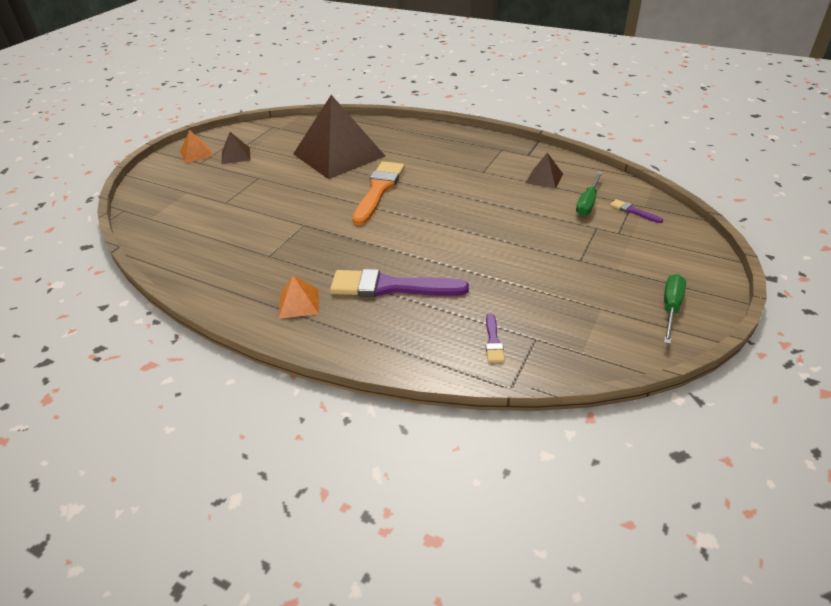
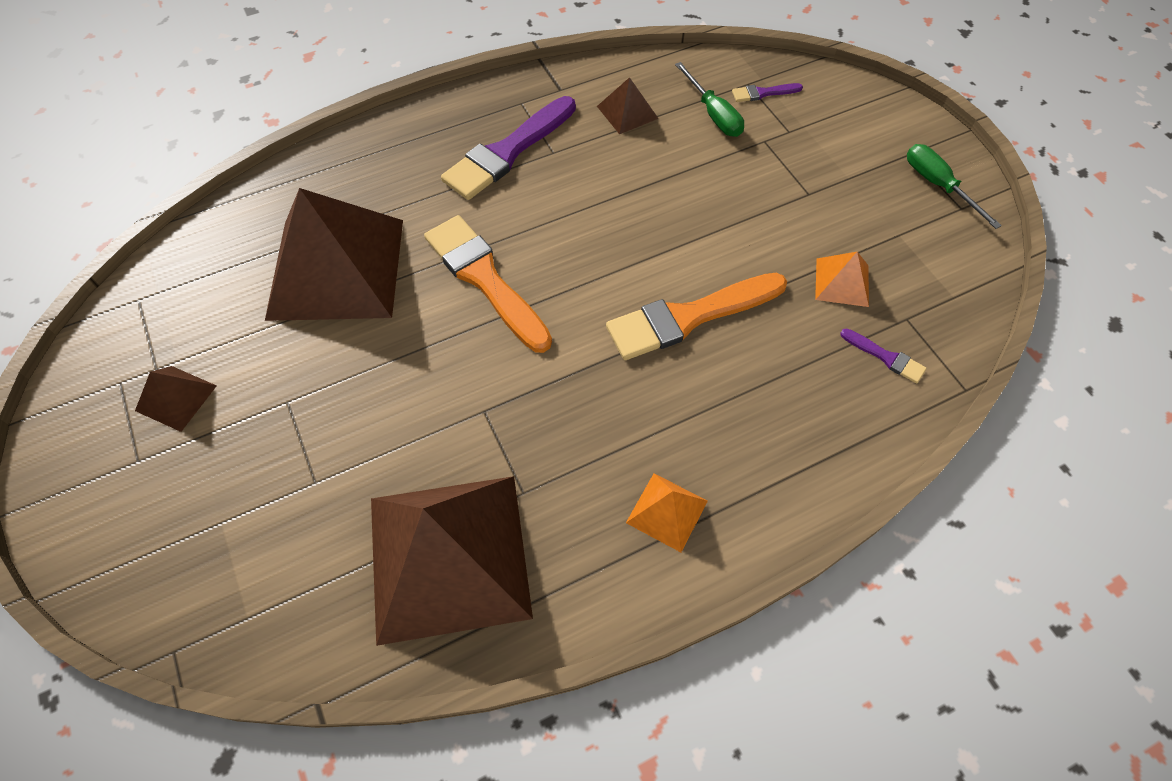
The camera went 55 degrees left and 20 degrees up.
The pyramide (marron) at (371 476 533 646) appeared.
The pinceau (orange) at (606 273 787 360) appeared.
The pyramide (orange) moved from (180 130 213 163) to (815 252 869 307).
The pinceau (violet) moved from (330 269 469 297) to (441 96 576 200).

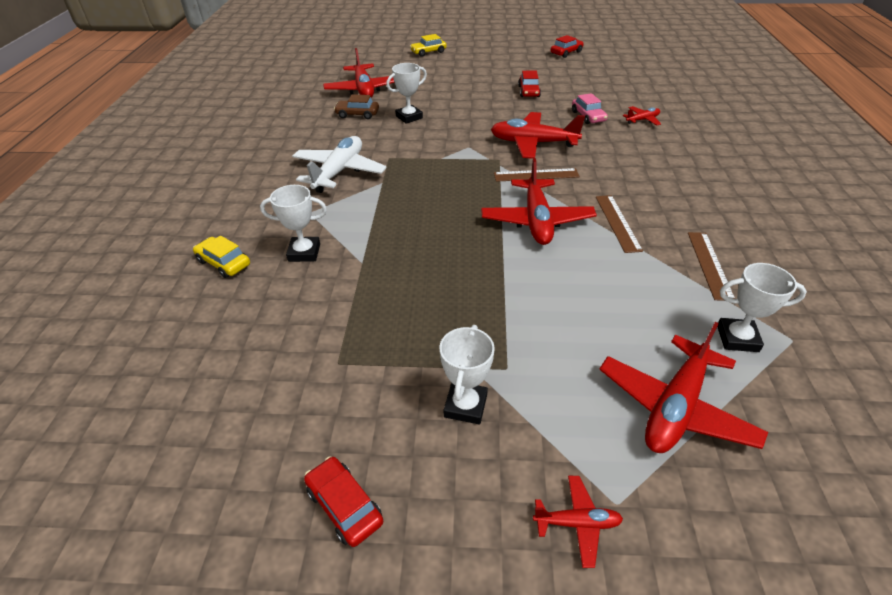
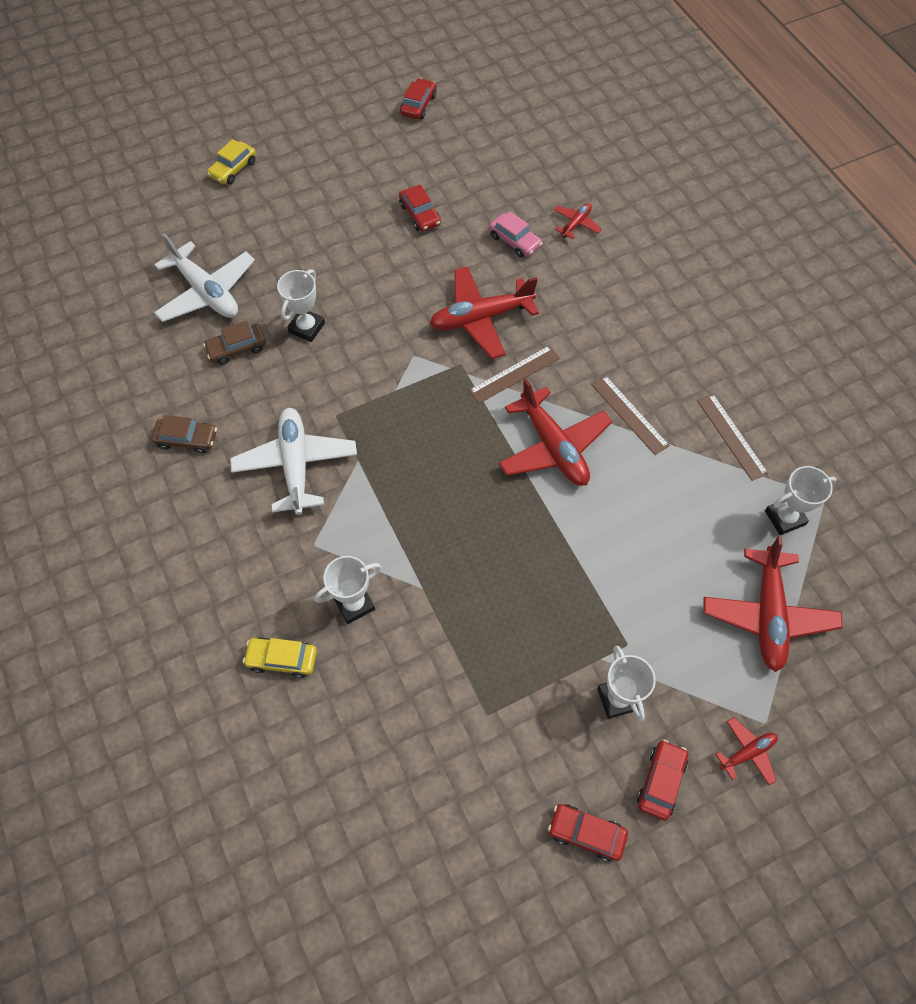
The camera went 30 degrees left and 20 degrees up.
The voiture (marron) at (151 415 217 454) appeared.
The voiture (rouge) at (637 740 688 821) appeared.
The avion (rouge) at (323 48 395 98) became the avion (blanc) at (154 233 255 322).

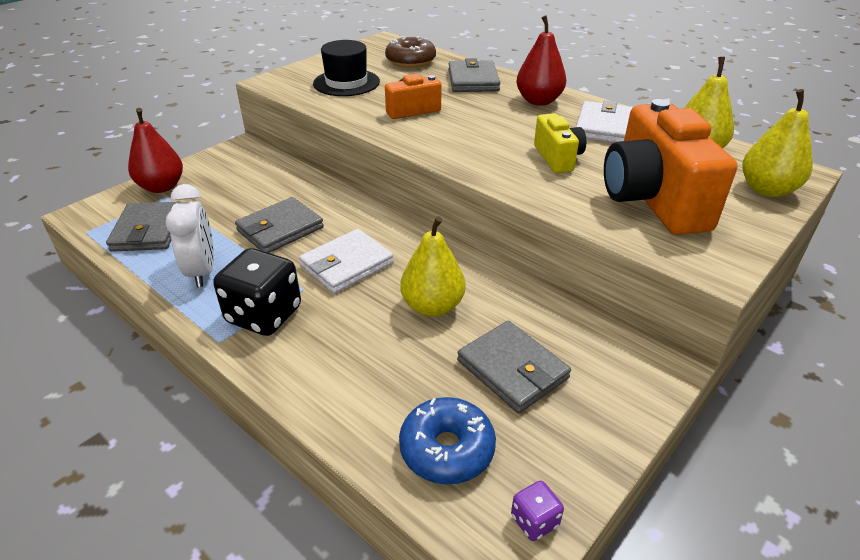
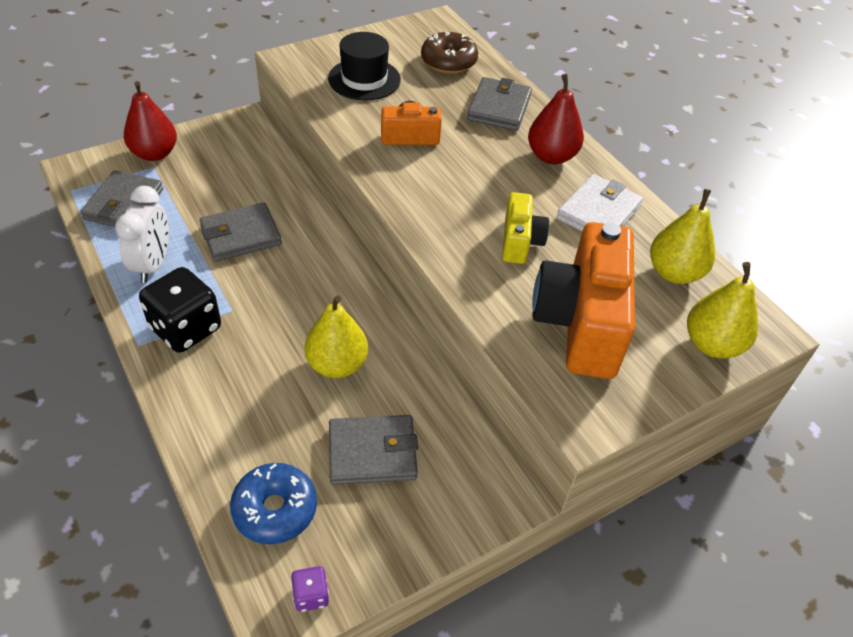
The camera went 15 degrees right and 10 degrees up.
The portefeuille (blanc) at (299 229 394 294) disappeared.
The portefeuille (gris) at (457 321 571 413) turned 75 degrees counterclockwise.

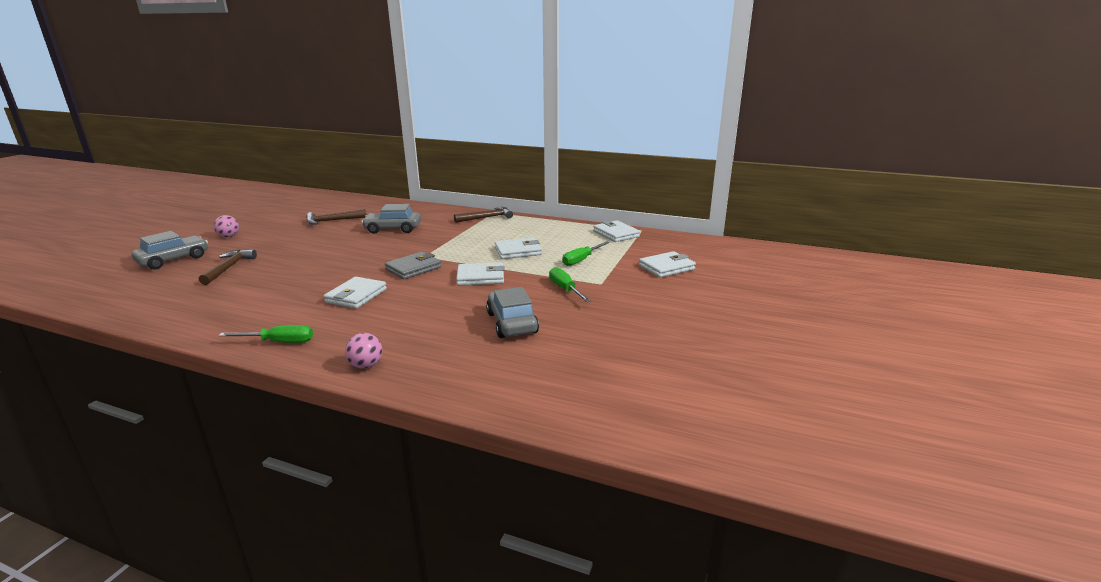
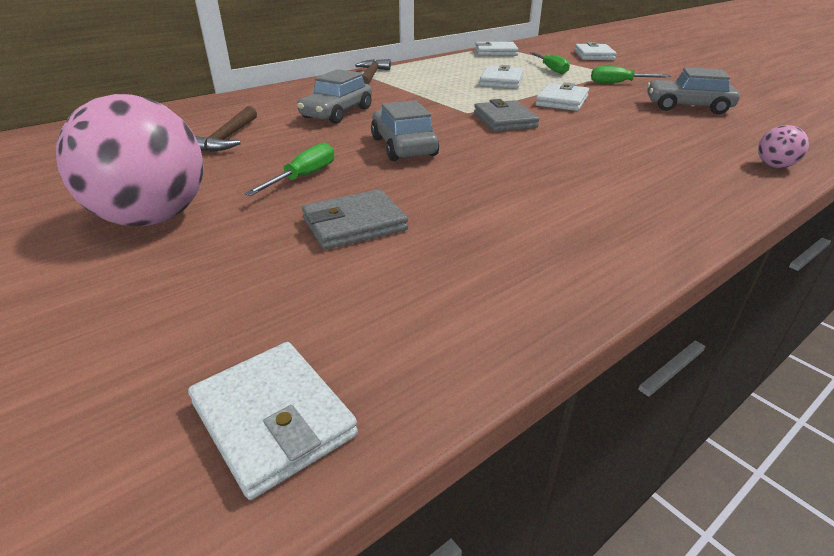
The camera went 60 degrees left and 10 degrees up.
The voiture (gris) moved from (131 231 208 270) to (371 100 439 161).
The tournevis (vert) moved from (218 325 313 343) to (244 143 334 196).
The portefeuille (blanc) moved from (323 277 387 309) to (188 342 358 500).
The marteau (marron) at (199 249 257 285) was replaced by the portefeuille (gris) at (302 189 408 250).
The balle (rose) at (214 215 239 237) changed to 2.44 times the size.

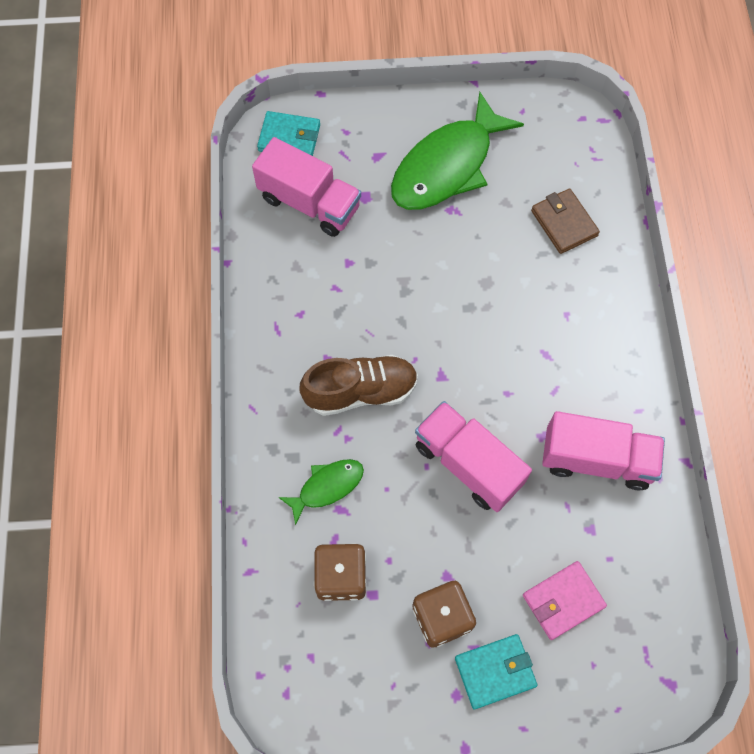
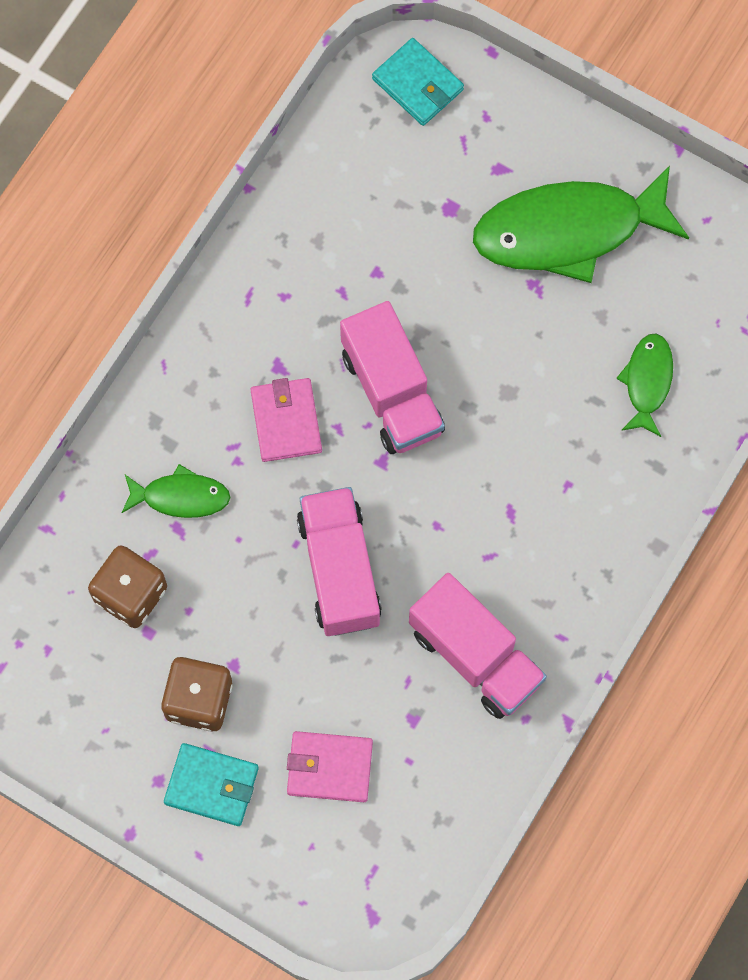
The camera went 35 degrees right and 5 degrees up.
The camion (rose) moved from (252 137 361 237) to (340 301 445 454).
The chaussure (marron) at (299 355 418 416) was replaced by the portefeuille (rose) at (251 378 322 462).
The portefeuille (marron) at (531 188 600 254) was replaced by the poisson (vert) at (616 333 673 437).

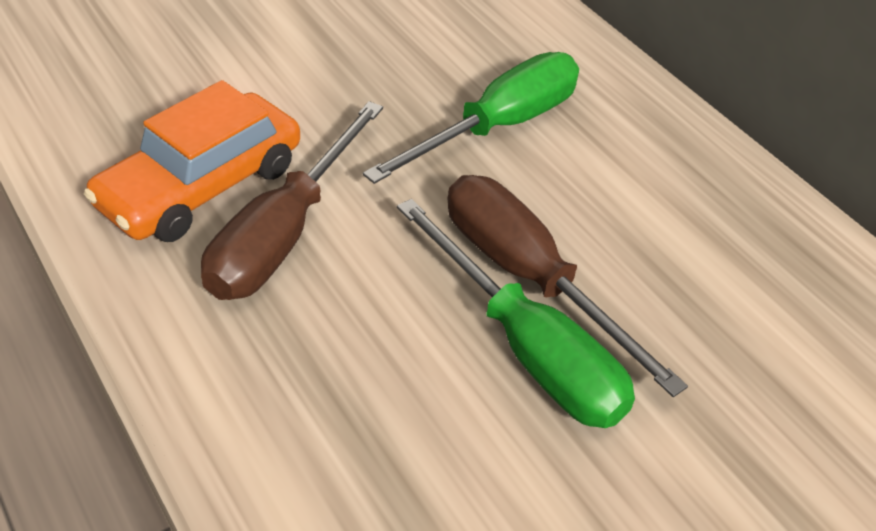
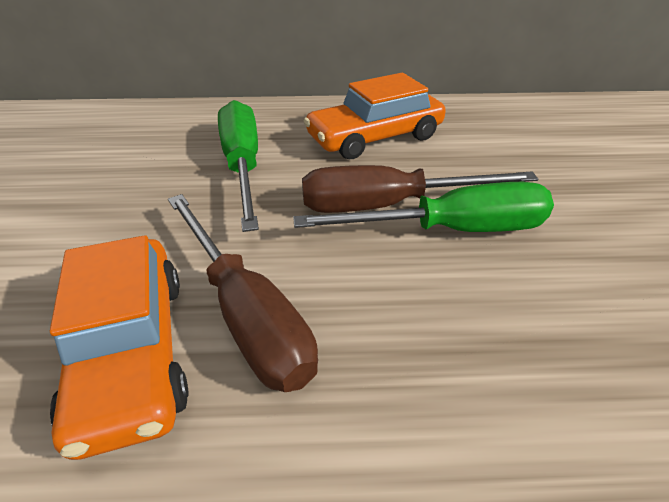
The camera went 55 degrees left and 5 degrees down.
The voiture (orange) at (304 73 446 159) appeared.

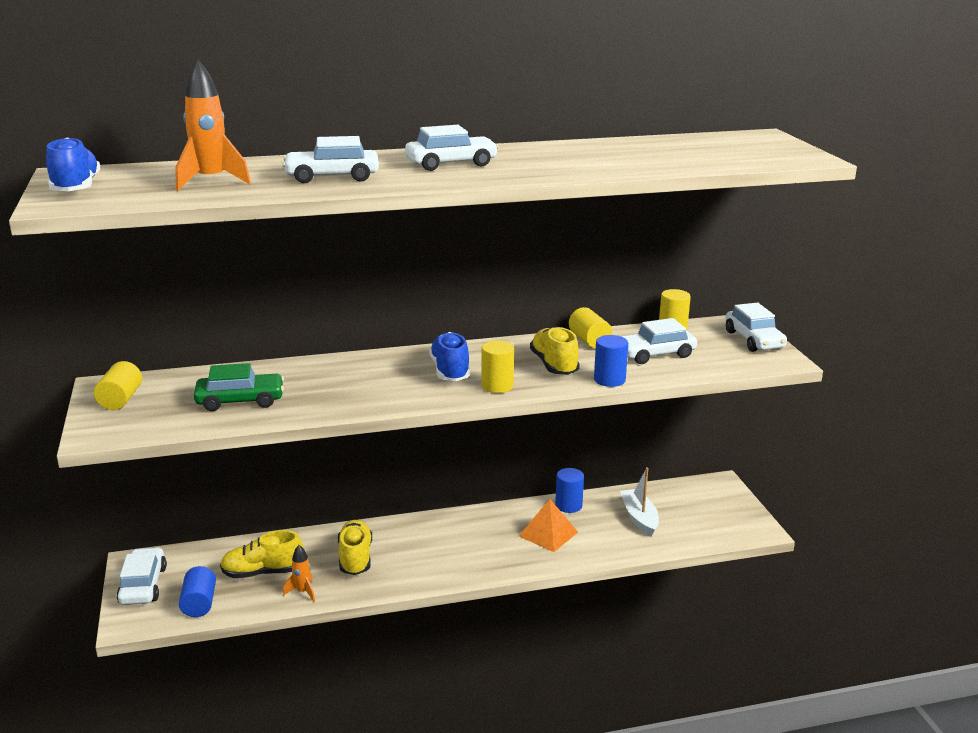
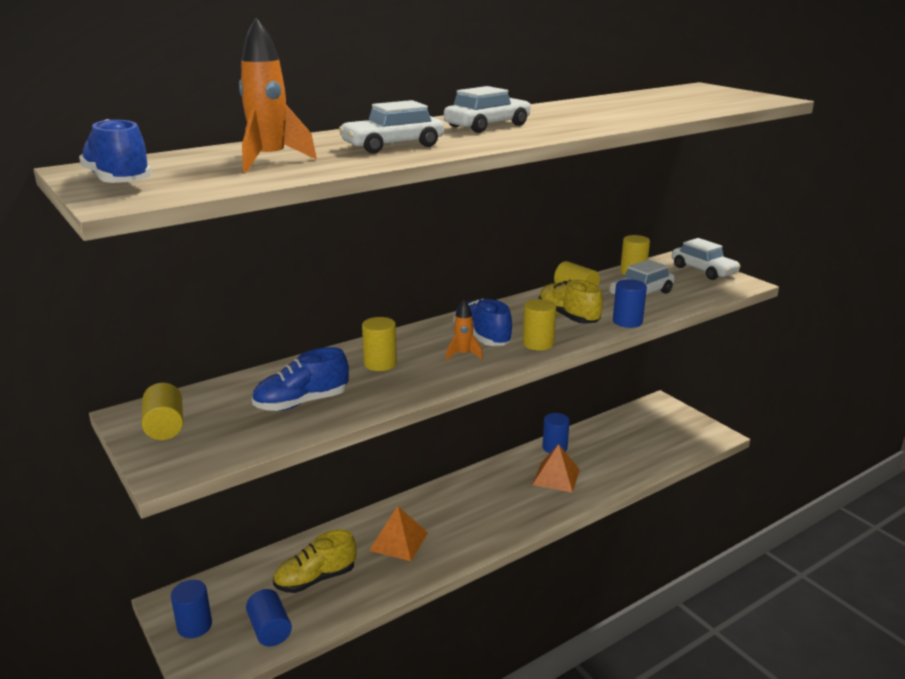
The camera went 20 degrees left and 0 degrees up.
The bateau (blanc) at (620 467 659 536) disappeared.
The cylindre (jaune) at (362 317 397 371) appeared.
The fusée (orange) moved from (283 545 315 602) to (446 300 483 361).
The voiture (blanc) at (117 547 167 605) was replaced by the cylindre (bleu) at (171 580 212 638).
The voiture (vert) at (194 363 284 411) was replaced by the chaussure (bleu) at (252 347 349 411).
The chaussure (jaune) at (338 520 372 575) was replaced by the pyramide (orange) at (369 506 428 561).

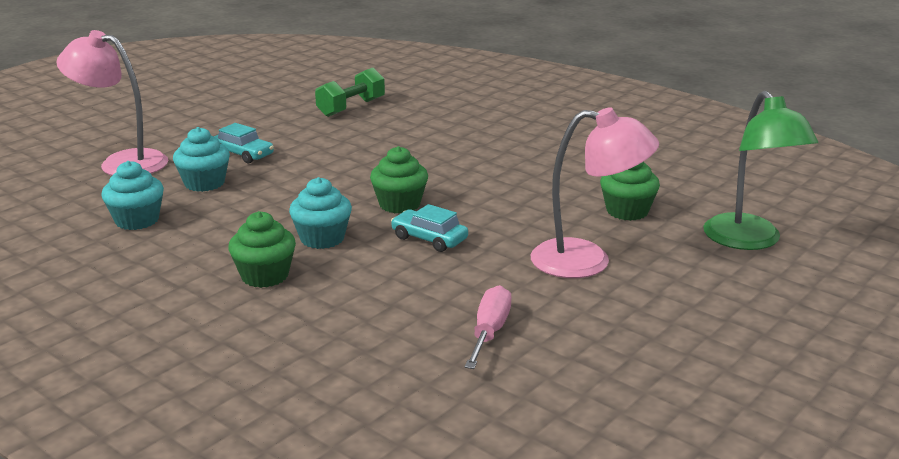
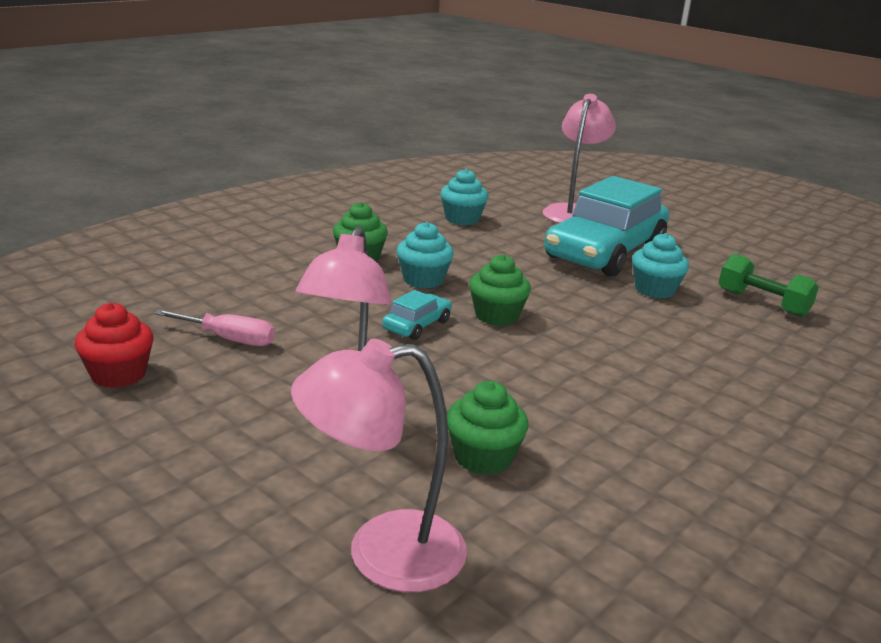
The camera went 90 degrees right and 0 degrees up.
The muffin (rouge) at (75 303 154 388) appeared.
The muffin (turquoise) moved from (173 127 230 192) to (632 233 689 299).
The lampe (vert) at (703 91 818 250) became the lampe (rose) at (291 339 467 592).
The voiture (turquoise) at (214 123 274 163) changed to 2.46 times the size.

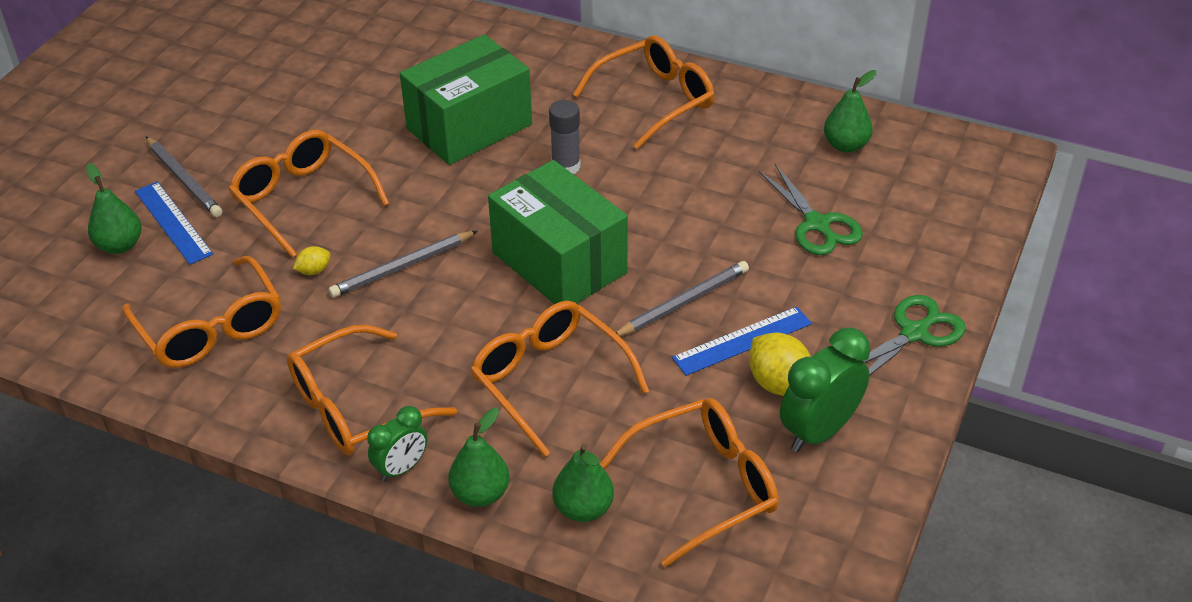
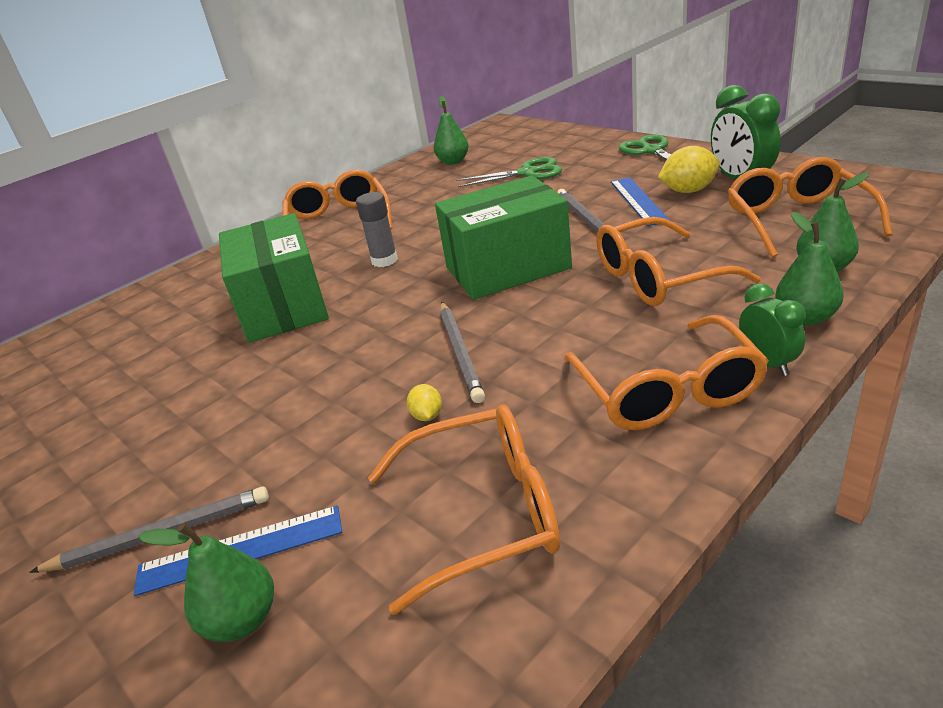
The camera went 65 degrees left and 10 degrees down.
The lunettes (orange) at (229 130 389 258) disappeared.

